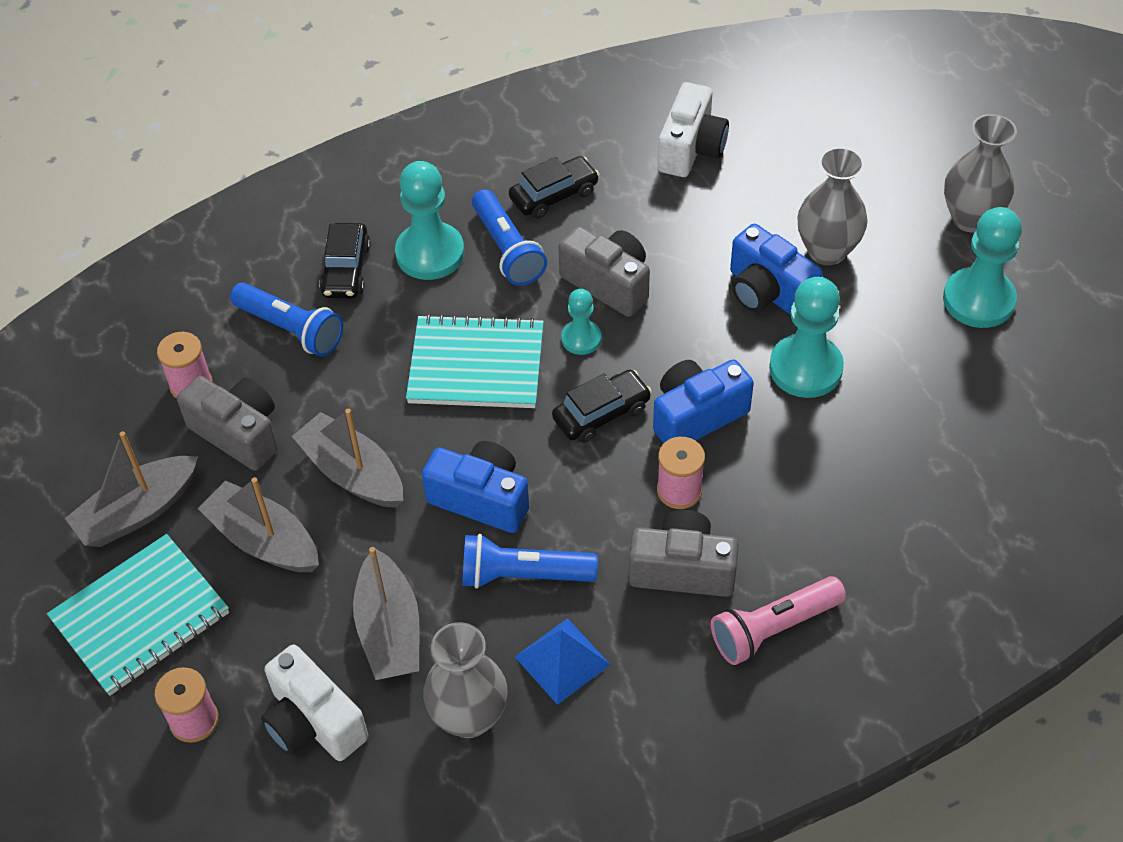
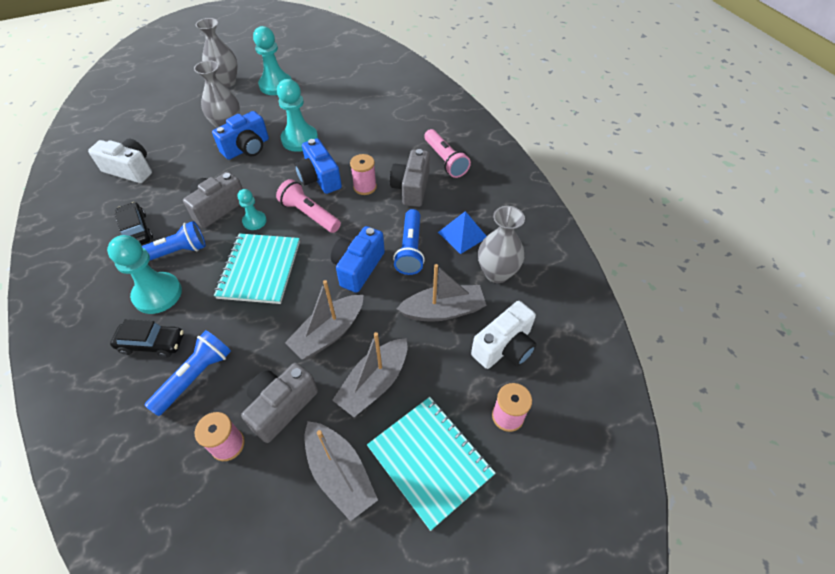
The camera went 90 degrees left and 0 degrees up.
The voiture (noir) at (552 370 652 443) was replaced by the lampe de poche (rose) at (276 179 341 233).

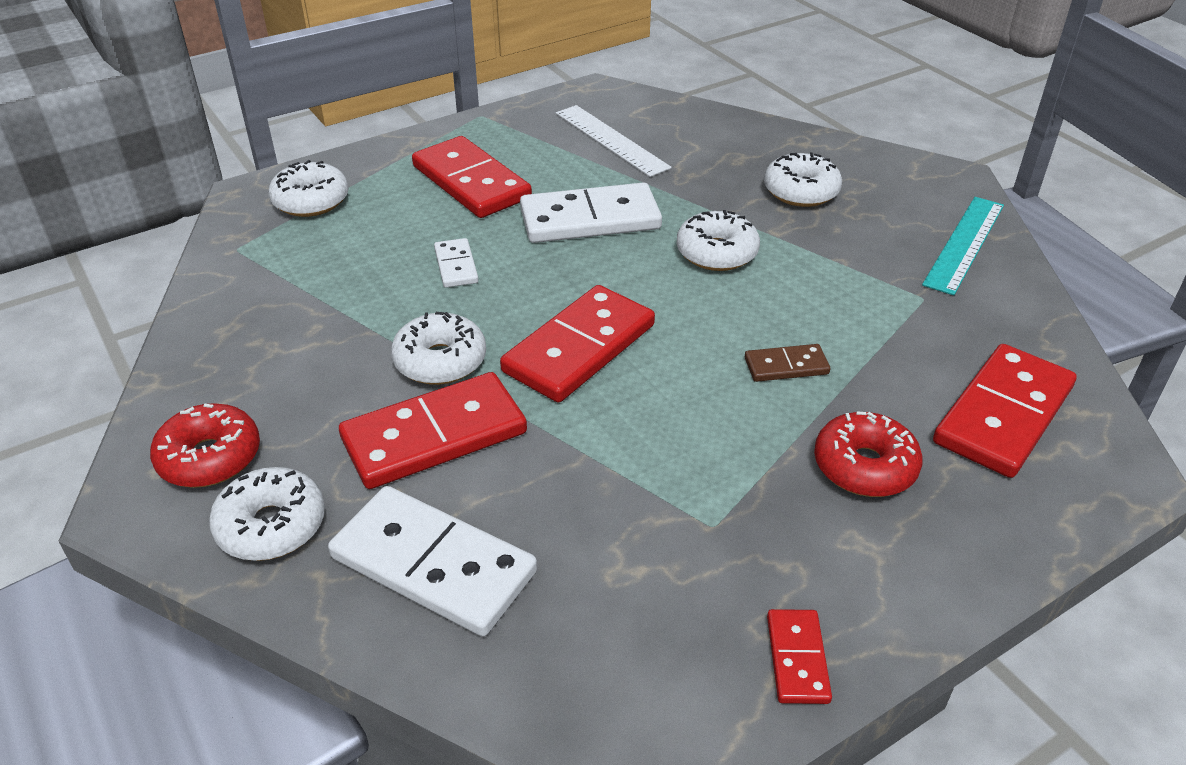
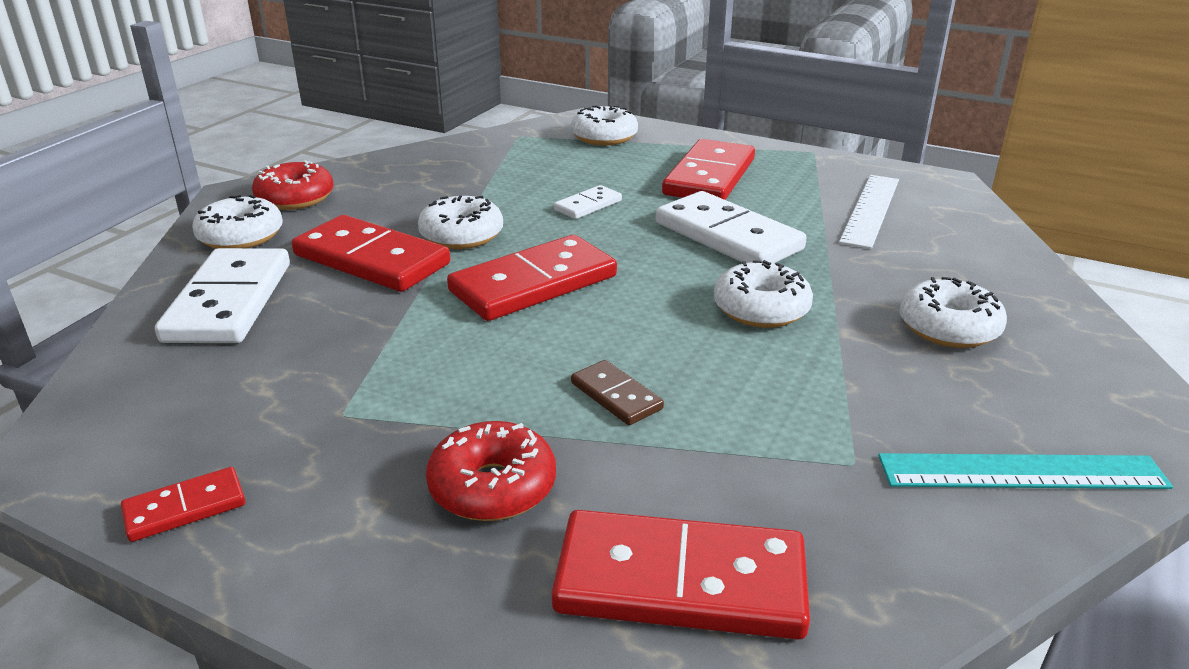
The camera went 60 degrees right and 10 degrees down.
The domino (rouge) at (500 285 655 403) turned 45 degrees counterclockwise.

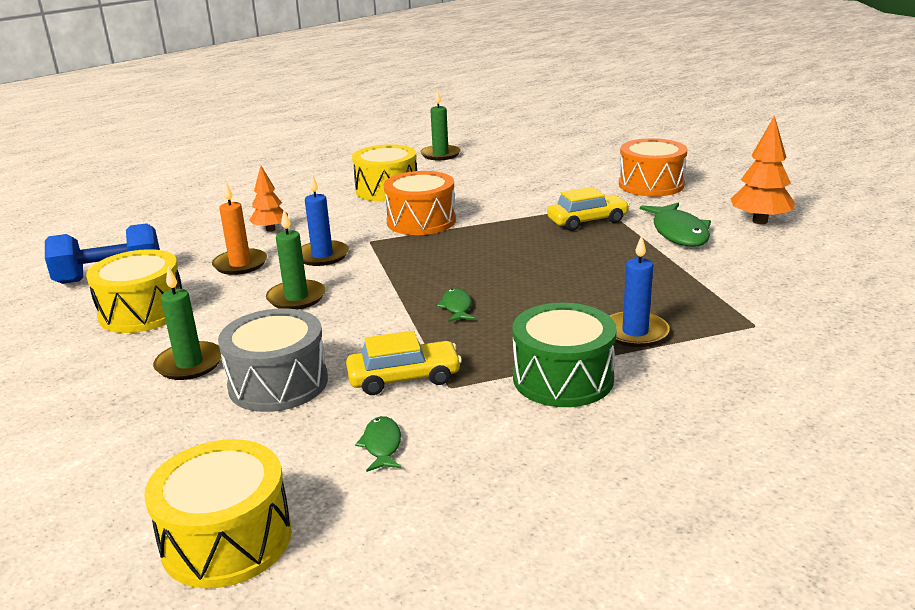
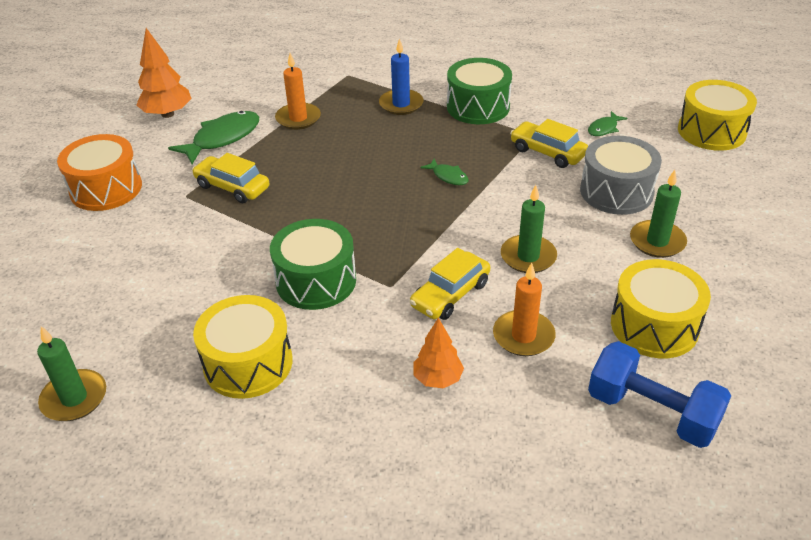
The camera went 130 degrees left and 15 degrees up.
The bougie (orange) at (275 53 321 130) appeared.
The bougie (bleu) at (301 174 349 266) was replaced by the voiture (jaune) at (409 248 490 320).
The tambour (orange) at (384 171 456 235) became the tambour (vert) at (270 219 356 310).
The poisson (vert) at (437 288 475 322) turned 90 degrees counterclockwise.

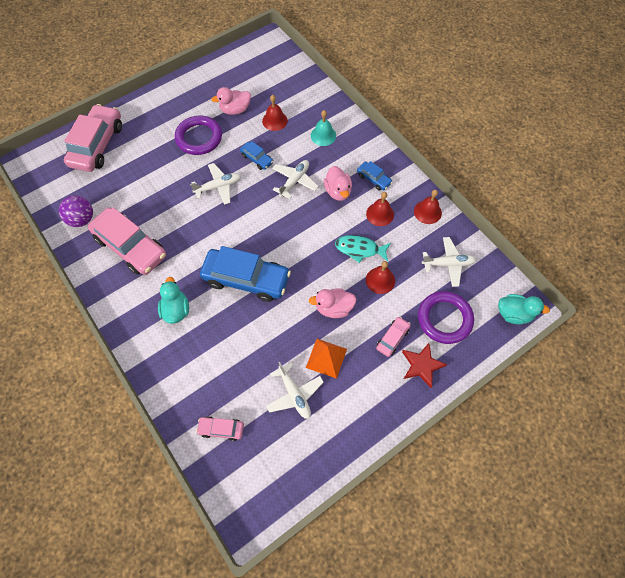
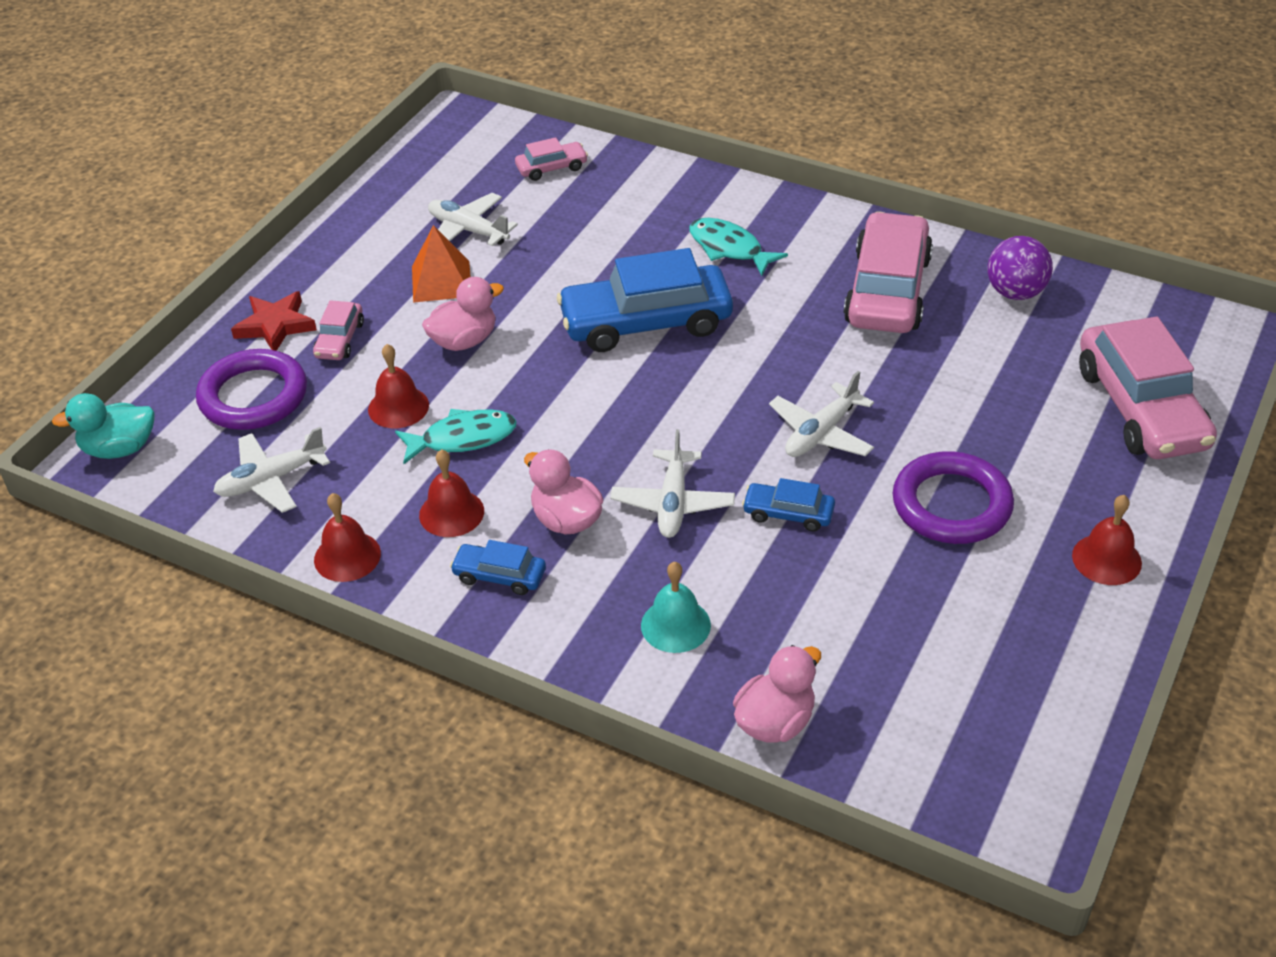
The camera went 155 degrees right and 20 degrees down.
The canard (rose) moved from (211 87 251 115) to (733 645 821 743).
The cloche (rouge) moved from (262 95 288 131) to (1072 495 1142 585).
The canard (turquoise) at (158 277 189 324) was replaced by the poisson (turquoise) at (689 218 788 276).
The voiture (rose) at (88 207 166 275) turned 90 degrees clockwise.

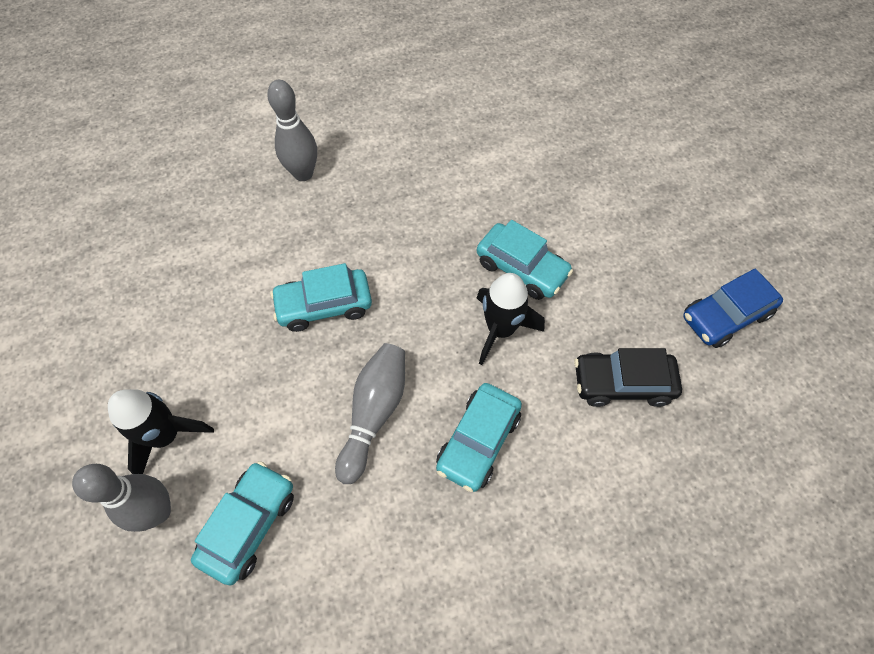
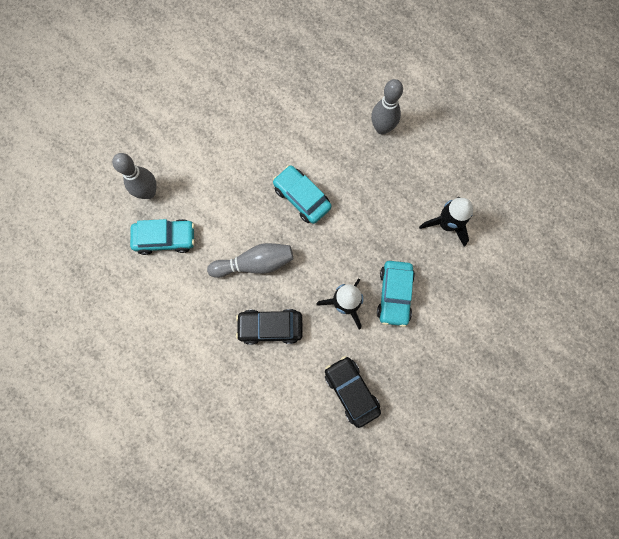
The camera went 60 degrees right and 15 degrees up.
The voiture (bleu) at (683 269 783 348) disappeared.
The fusée (noir) moved from (108 389 214 474) to (419 197 473 246).
The voiture (turquoise) at (436 383 522 492) became the voiture (noir) at (236 309 303 345).

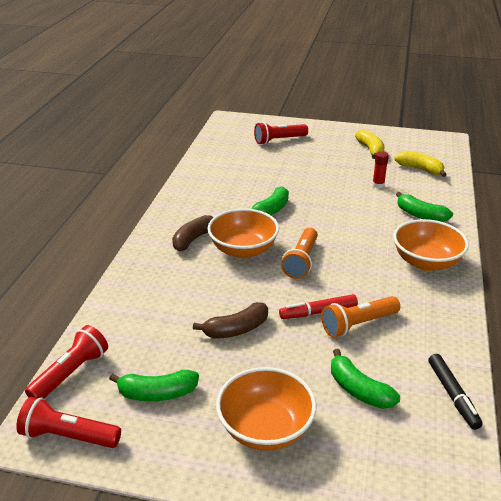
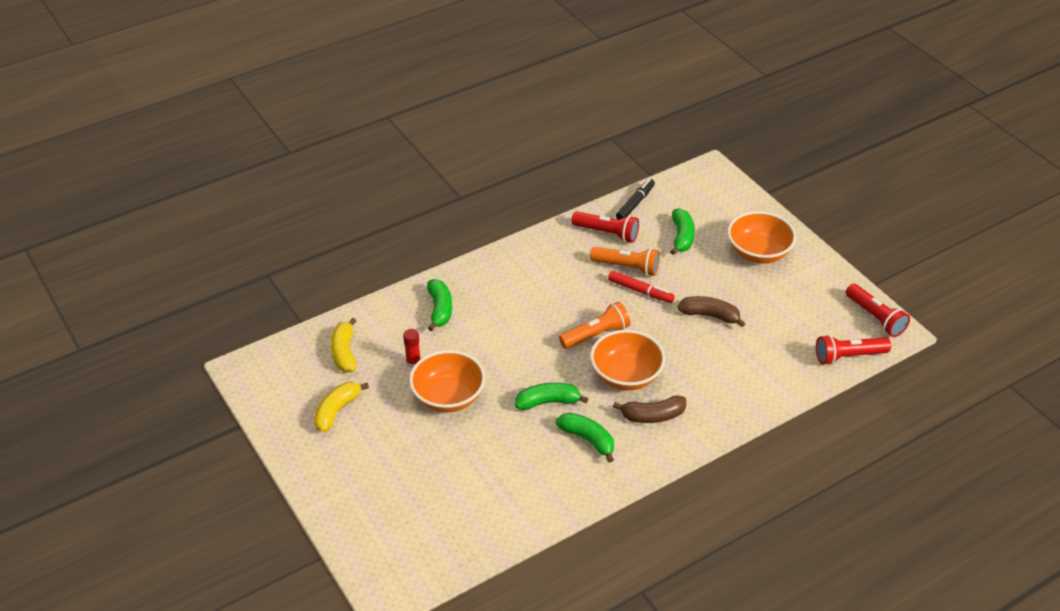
The camera went 135 degrees left and 10 degrees up.
The banane (vert) moved from (109 370 199 401) to (556 413 614 462).
The lampe de poche (rouge) moved from (254 122 308 145) to (571 211 639 243).
The bol (orange) moved from (393 219 469 271) to (409 350 485 412).

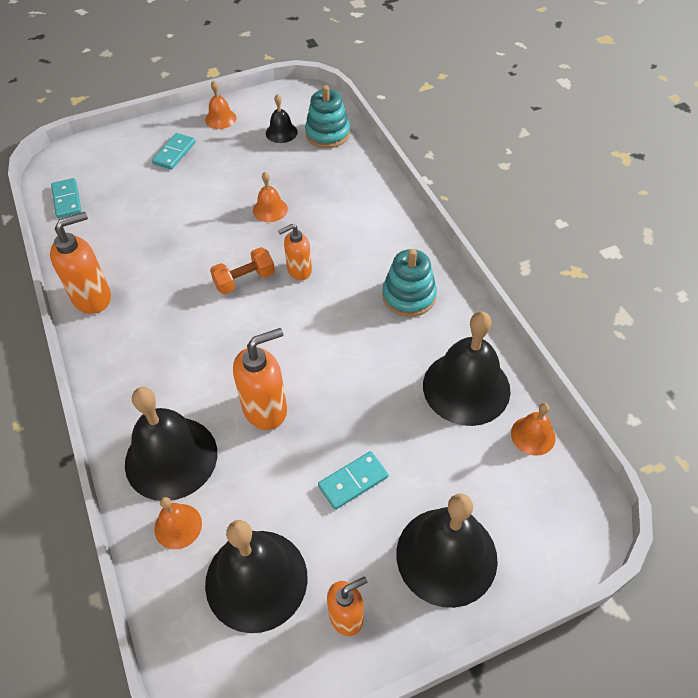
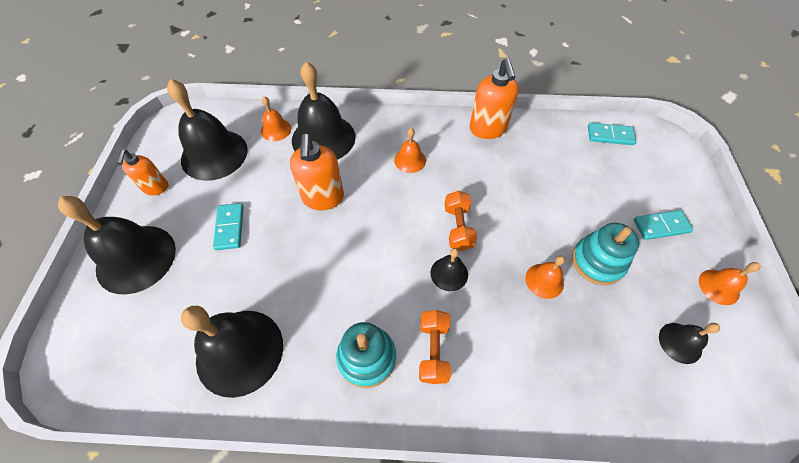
The camera went 115 degrees right and 5 degrees up.
The haltère (orange) at (419 310 451 384) appeared.
The jouet à empiler (turquoise) moved from (305 85 350 148) to (572 223 639 285).
The cloche (orange) moved from (511 403 556 456) to (394 128 426 173).
The distributeur de savon (orange) at (278 224 312 280) was replaced by the cloche (noir) at (430 248 468 291).
The domino (turquoise) at (152 133 196 170) turned 60 degrees counterclockwise.

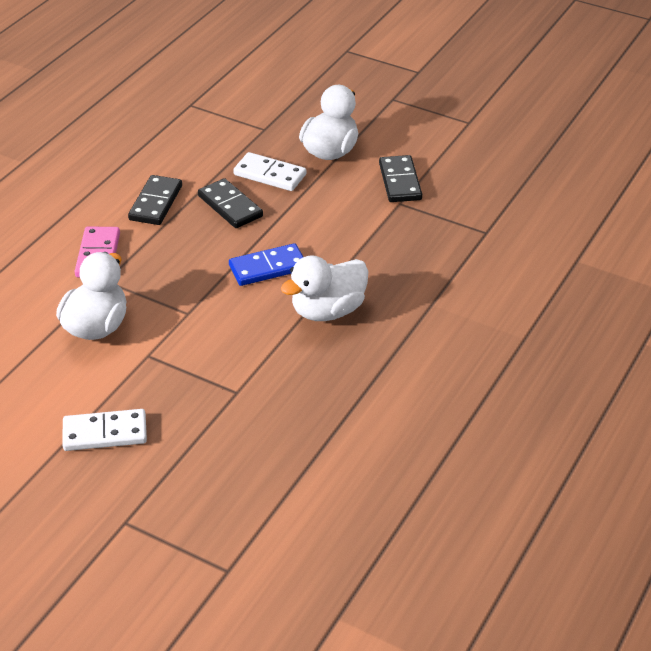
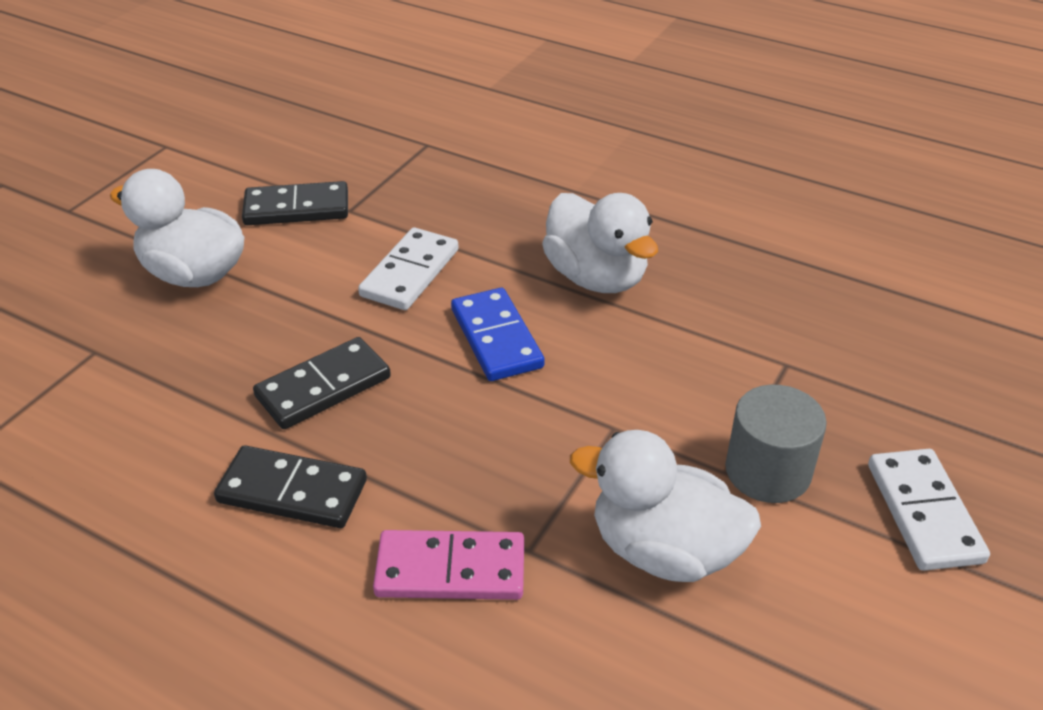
The camera went 90 degrees left and 0 degrees up.
The cylindre (gris) at (725 385 827 503) appeared.
The domino (blanc) moved from (233 152 306 191) to (358 227 458 310).

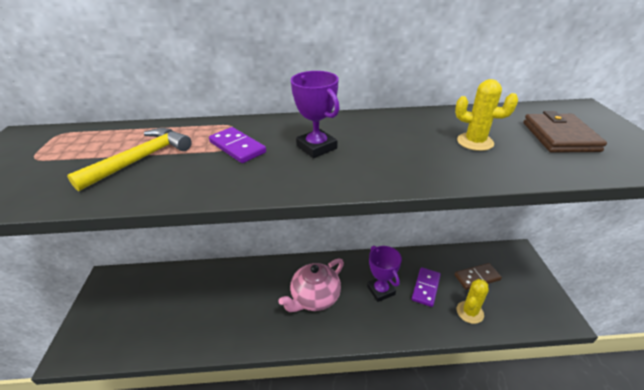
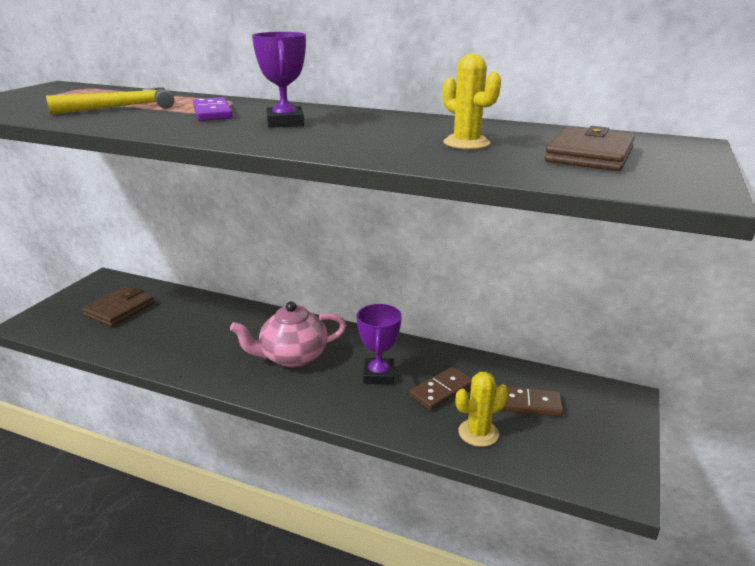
The camera went 25 degrees right and 10 degrees down.
The portefeuille (marron) at (82 287 154 327) appeared.
The domino (violet) at (412 267 441 307) became the domino (marron) at (409 367 472 411).

